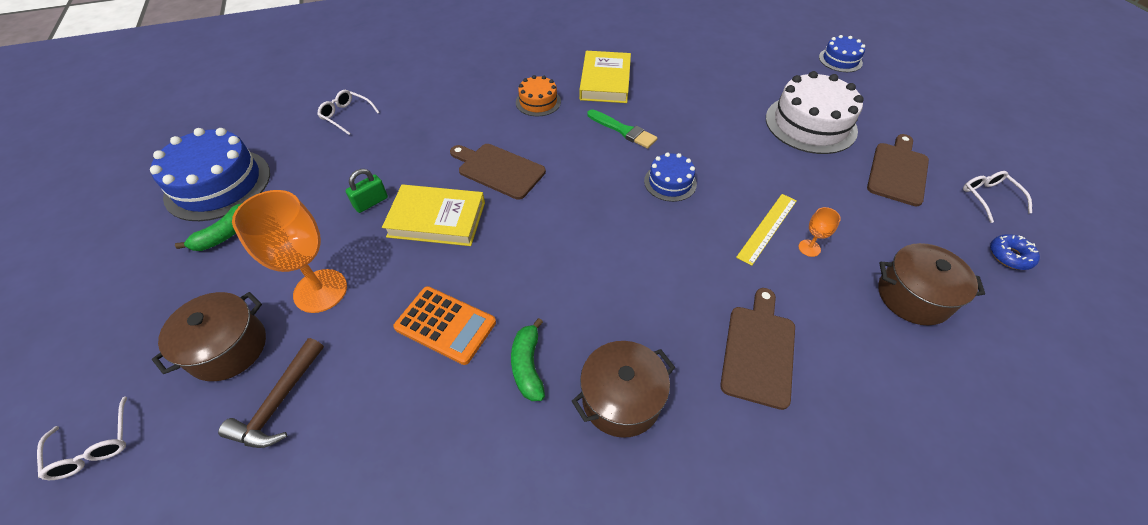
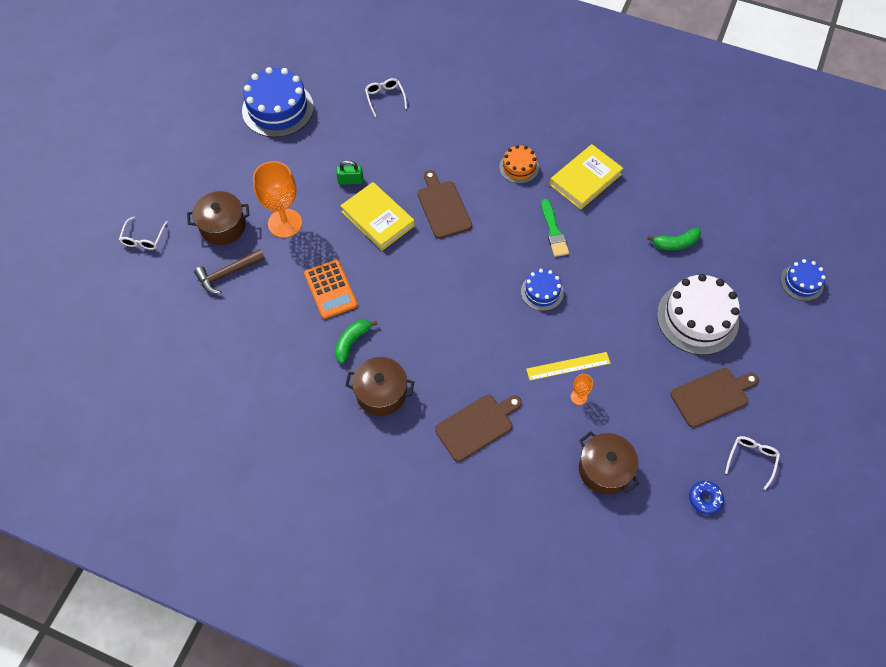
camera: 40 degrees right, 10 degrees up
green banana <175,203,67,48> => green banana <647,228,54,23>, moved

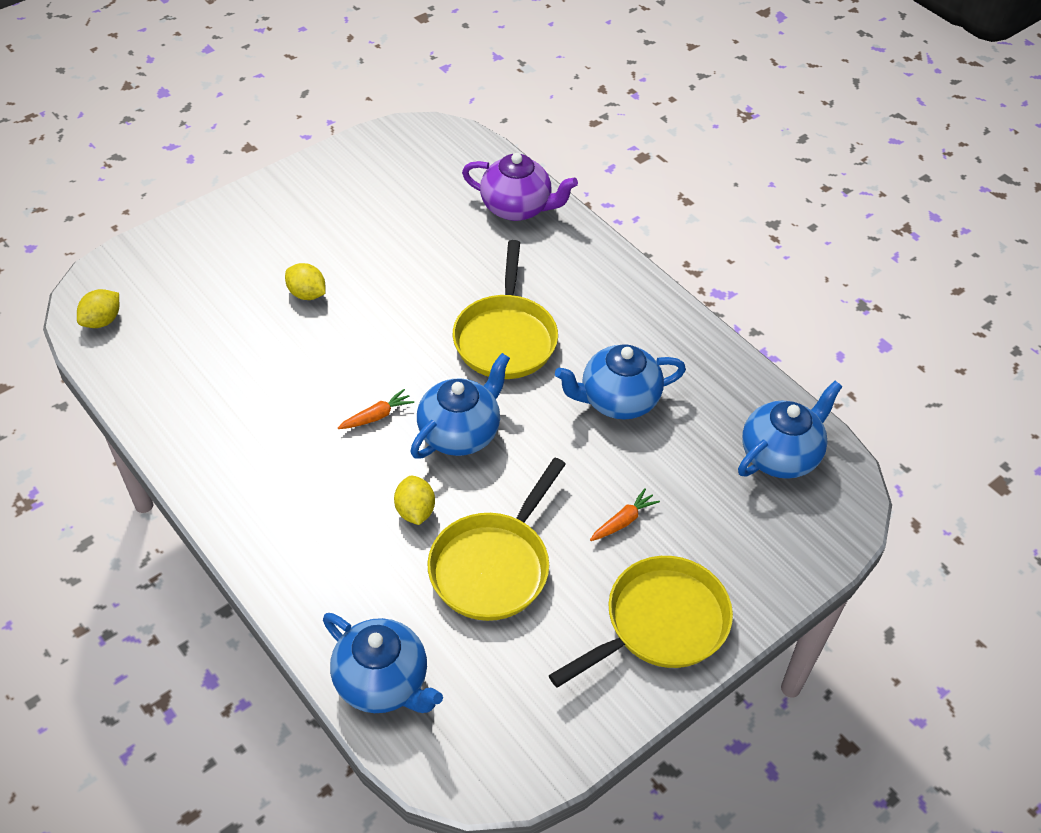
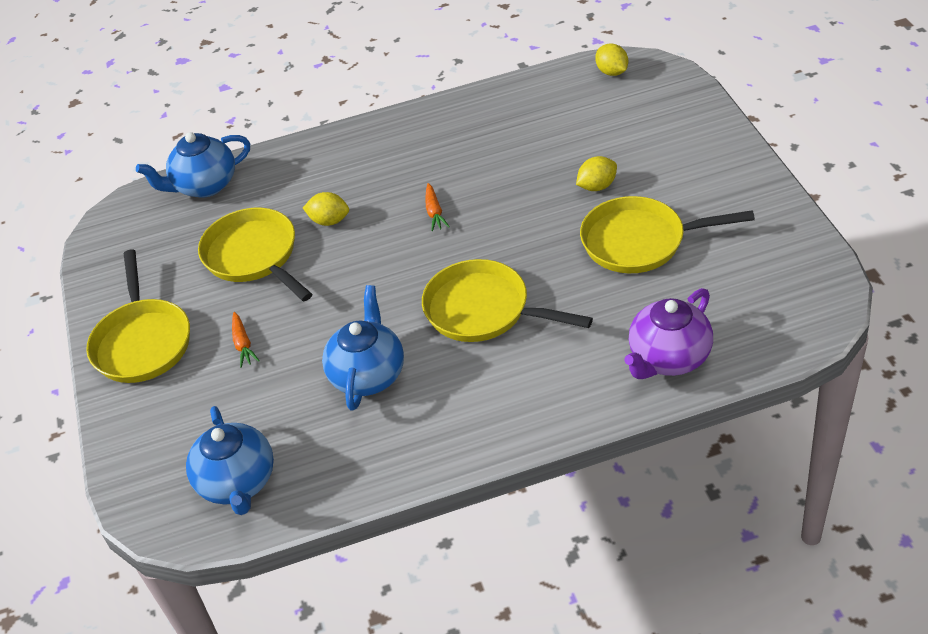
camera: 120 degrees right, 5 degrees down
nothing => yellow pan <580,196,175,77>
blue teapot <410,353,100,105> => nothing

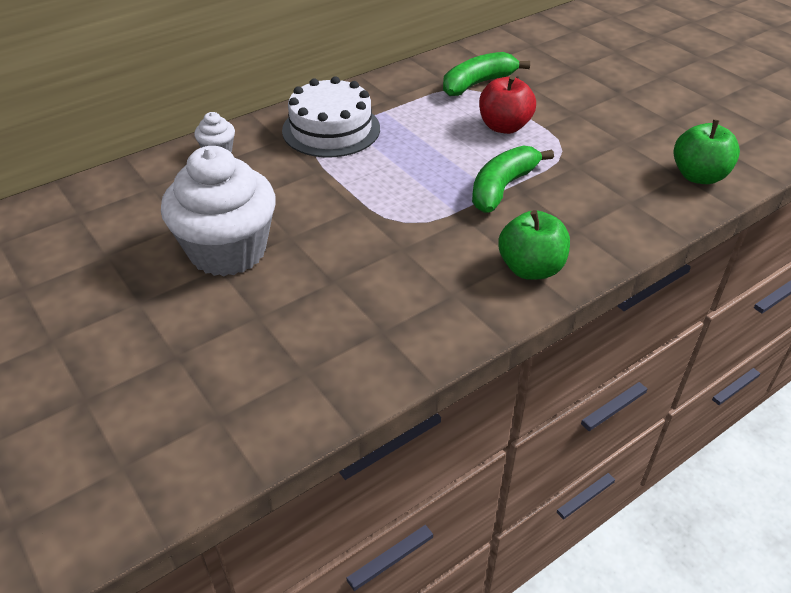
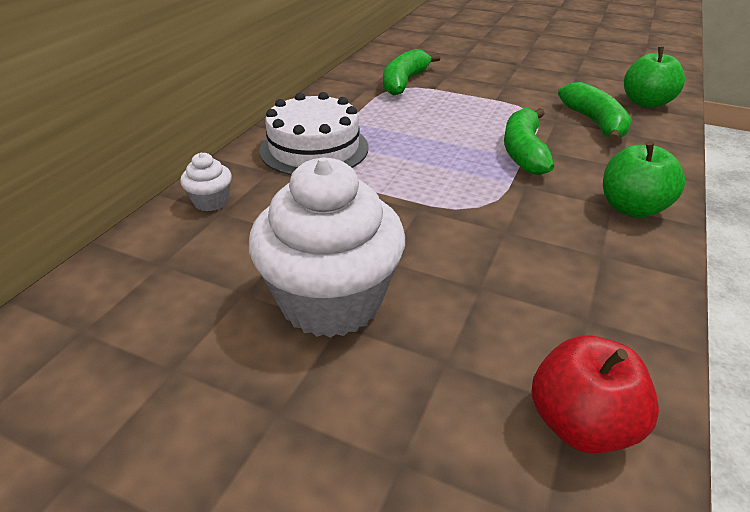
camera: 30 degrees left, 5 degrees down
red apple <479,75,57,59> => red apple <532,335,127,119>, moved
nothing => green banana <558,82,74,61>

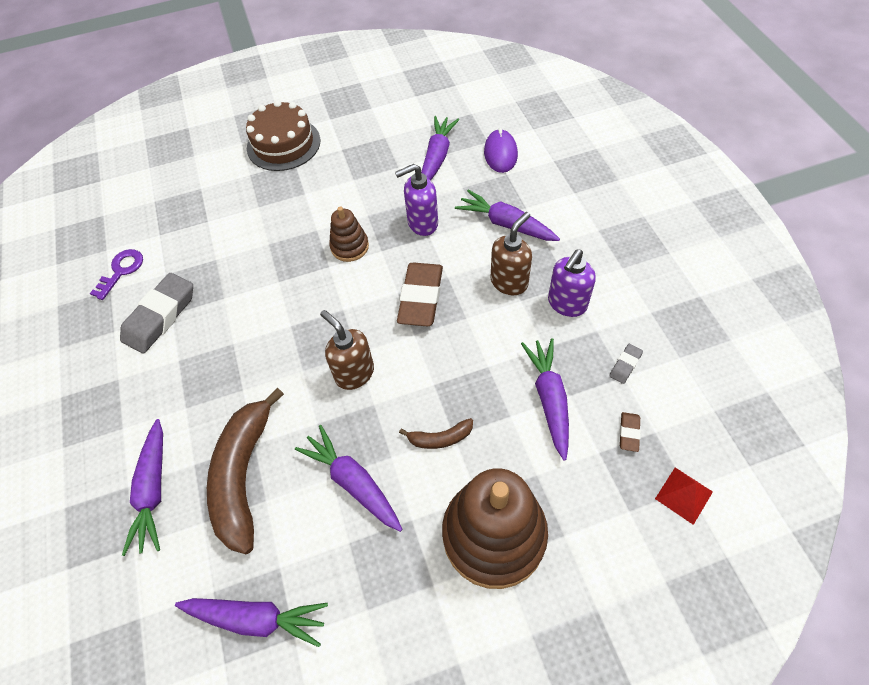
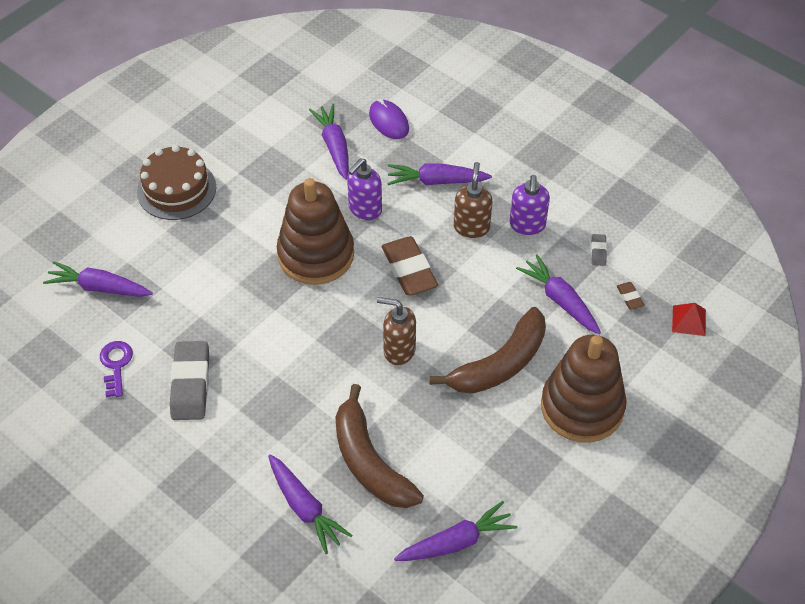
camera: 35 degrees left, 5 degrees down
purple carrot <295,425,107,107> => purple carrot <43,261,110,36>, moved
brown stacking toy <329,207,40,55> => brown stacking toy <277,178,77,107>, x2.02
brown banana <399,418,74,31> => brown banana <429,307,117,87>, x2.21

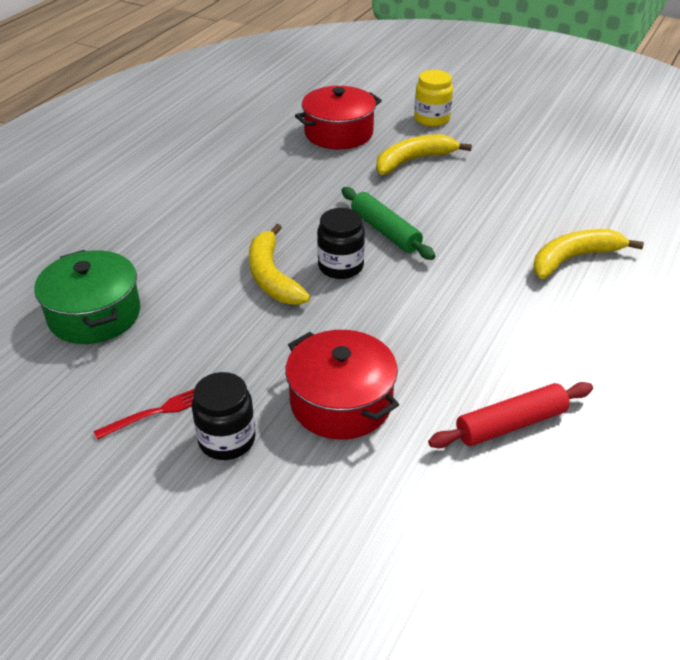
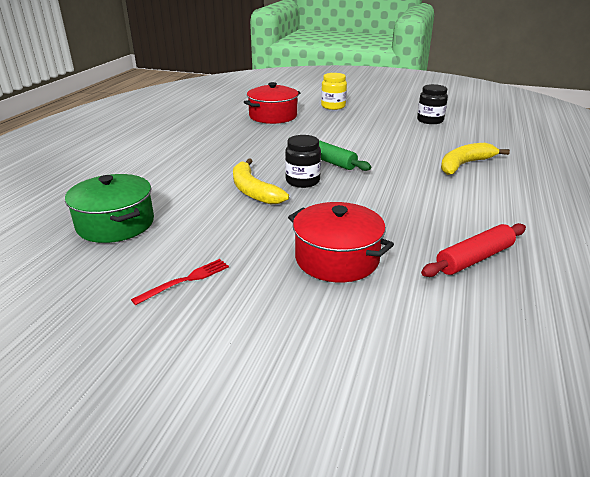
camera: 10 degrees left, 10 degrees down
black jar <192,372,63,88> => black jar <417,84,31,40>, moved
yellow banana <376,134,96,41> => nothing

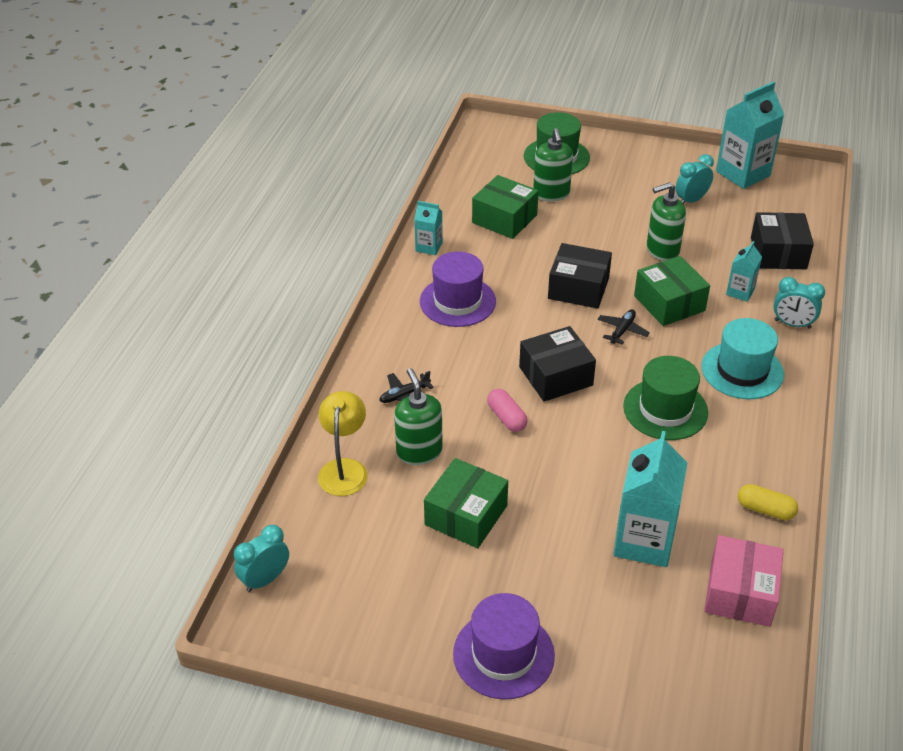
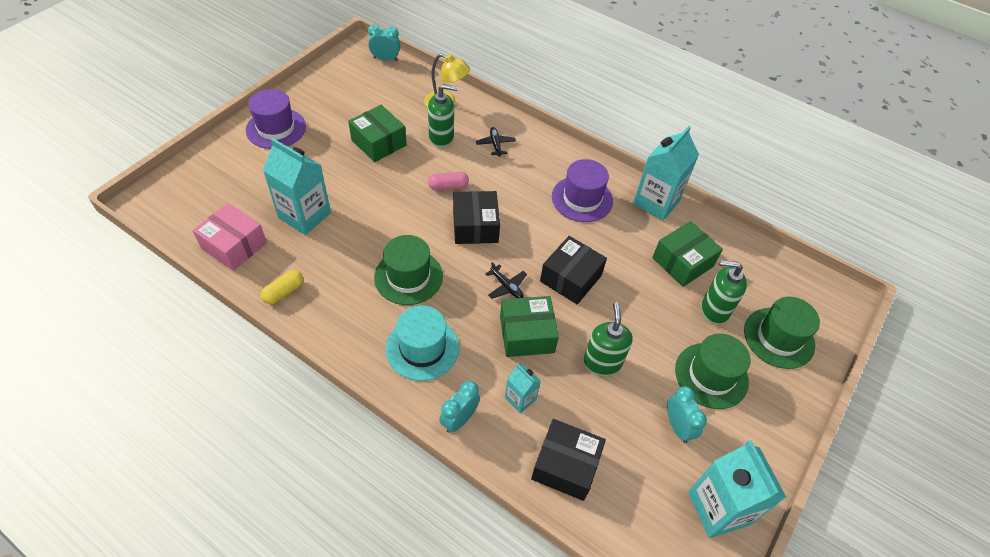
camera: 105 degrees right, 10 degrees up
turquoise clock <234,525,55,67> => turquoise clock <368,24,32,37>, 60 degrees counterclockwise
turquoise carton <414,201,29,54> => turquoise carton <633,126,66,95>, x1.92
nothing => green hat <675,333,75,76>

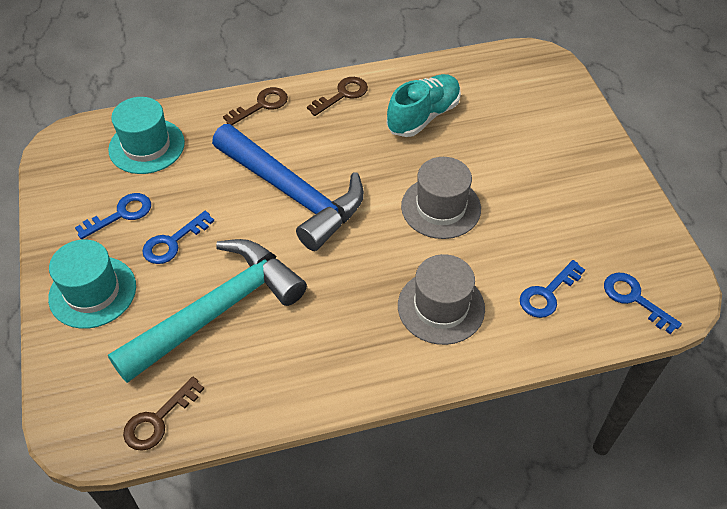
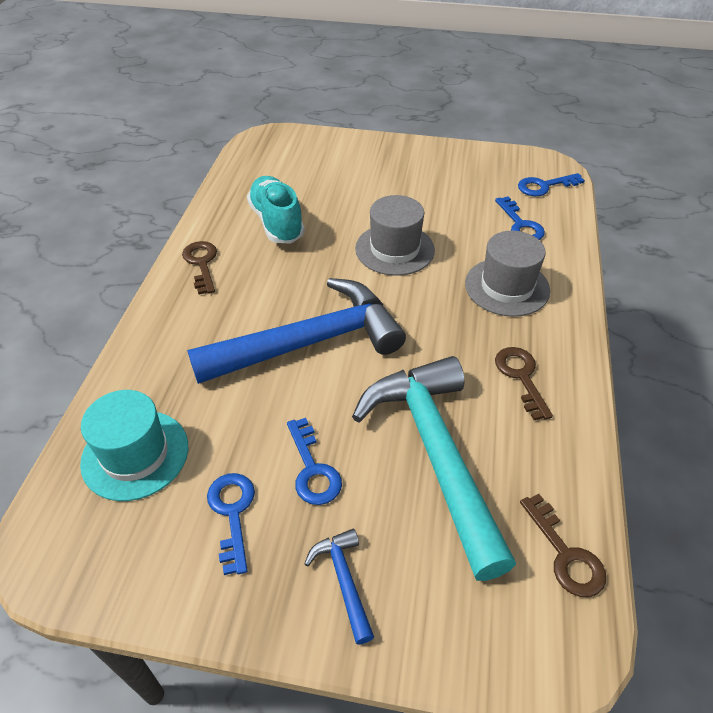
camera: 65 degrees left, 5 degrees down
turquoise hat <48,240,88,89> => blue hammer <304,528,70,117>
brown key <223,87,65,38> => brown key <495,347,58,73>, moved

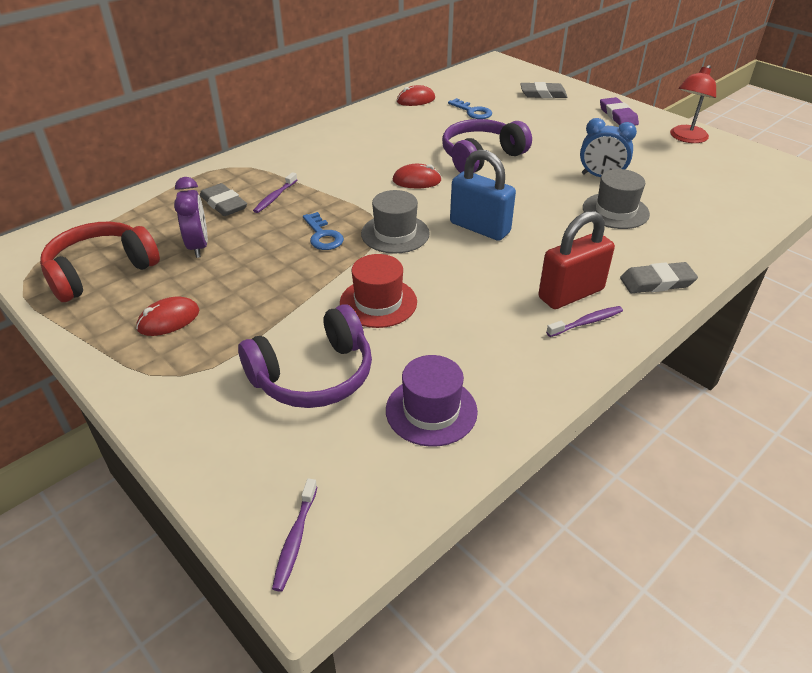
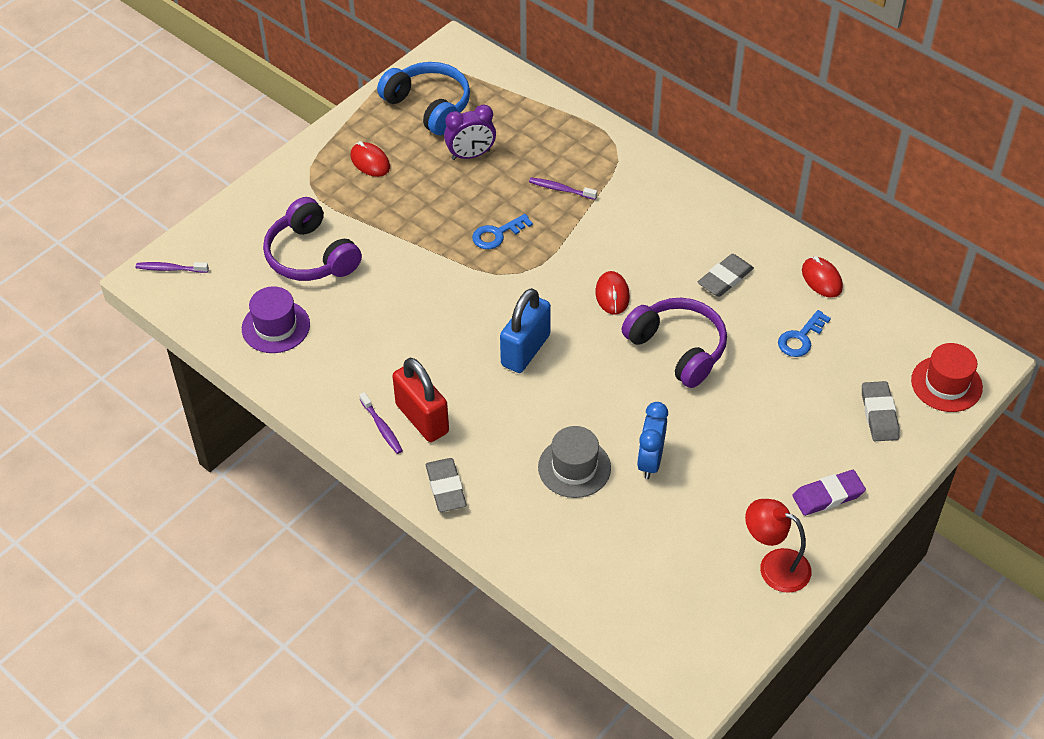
camera: 85 degrees right, 10 degrees up
red headphones <40,221,120,81> => blue headphones <377,62,93,73>
grey eraser <200,183,47,33> => grey eraser <697,254,57,43>, moved
red hat <340,254,77,74> => red hat <911,343,72,69>, moved
grey hat <361,190,69,64> => nothing

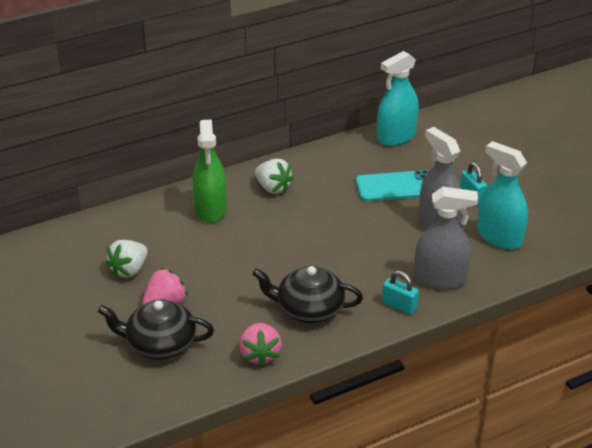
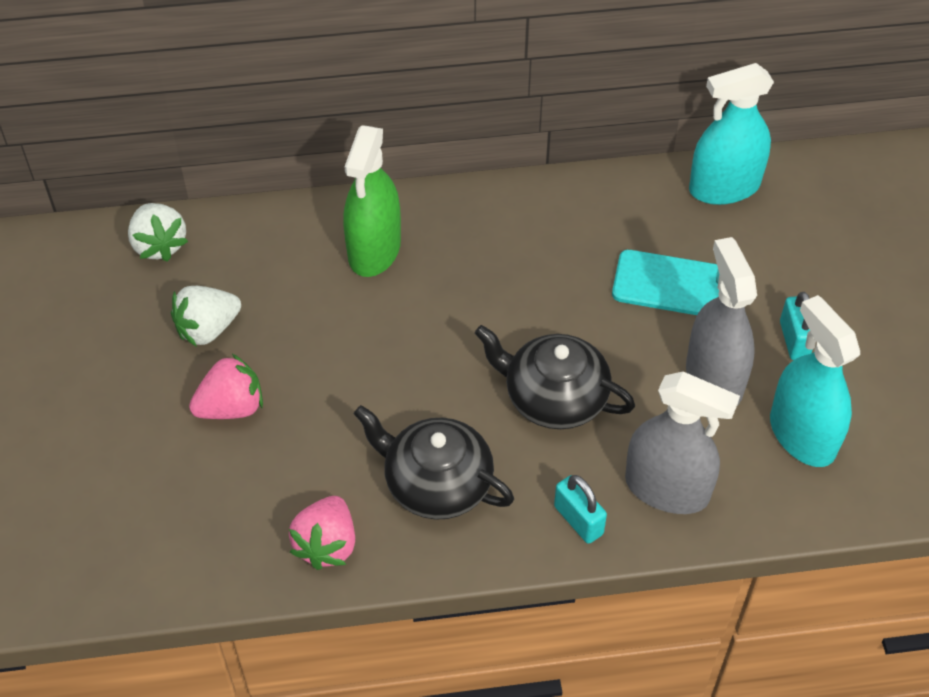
camera: 20 degrees right, 15 degrees up
white strawberry <255,159,39,35> => white strawberry <128,203,60,59>, moved
black teapot <98,299,116,61> => black teapot <475,325,160,104>, moved

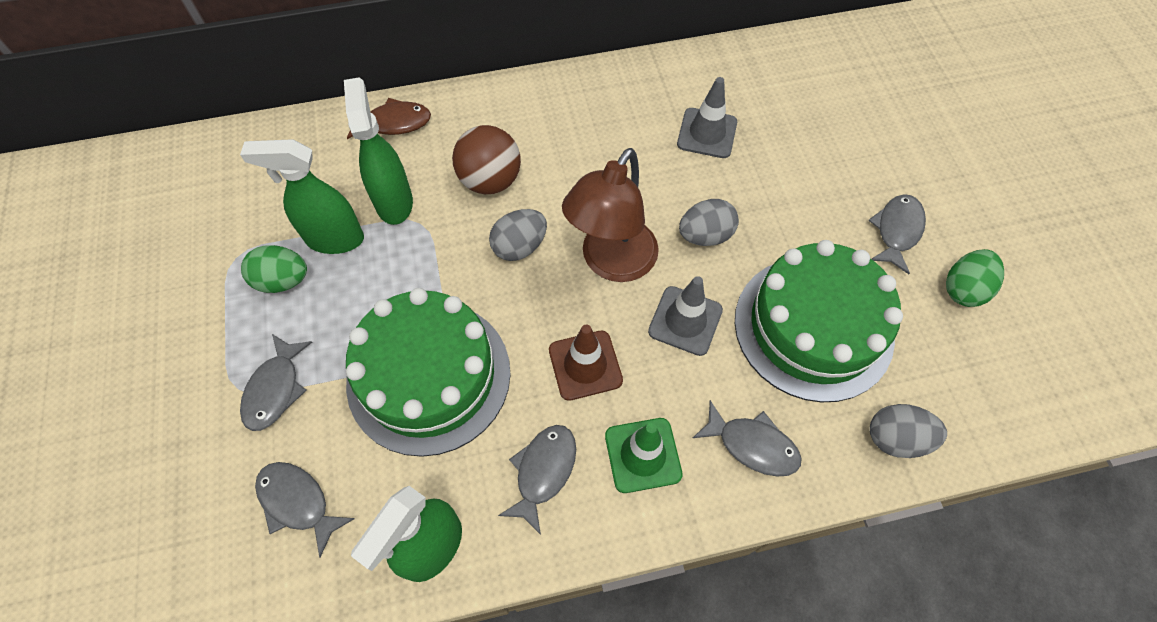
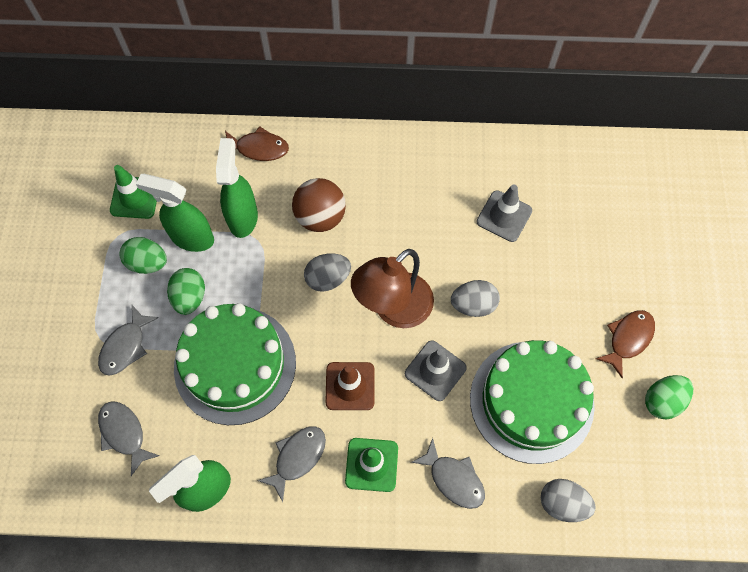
camera: 15 degrees right, 5 degrees up
nothing => green traffic cone <110,165,47,54>
nothing => green egg <167,268,38,47>
grey fish <868,194,58,80> => brown fish <595,310,60,68>

